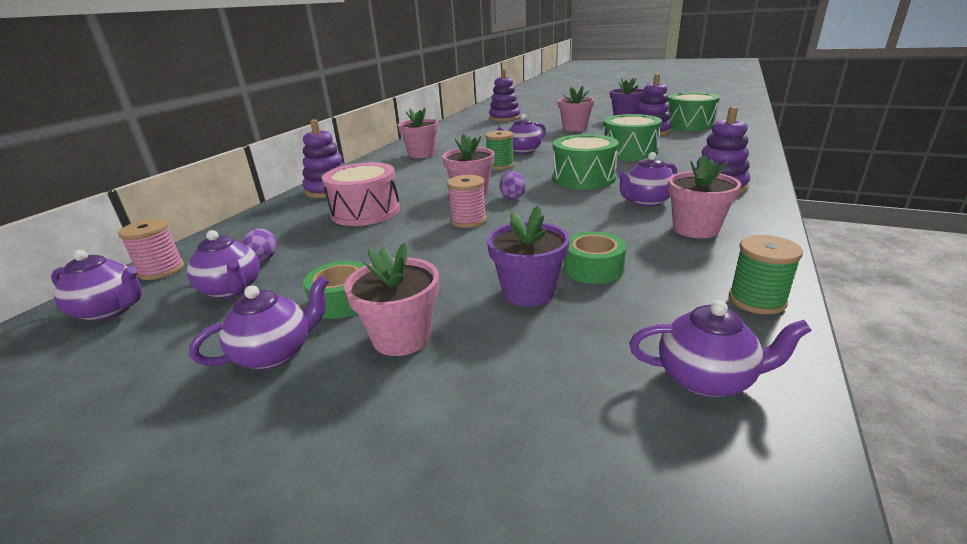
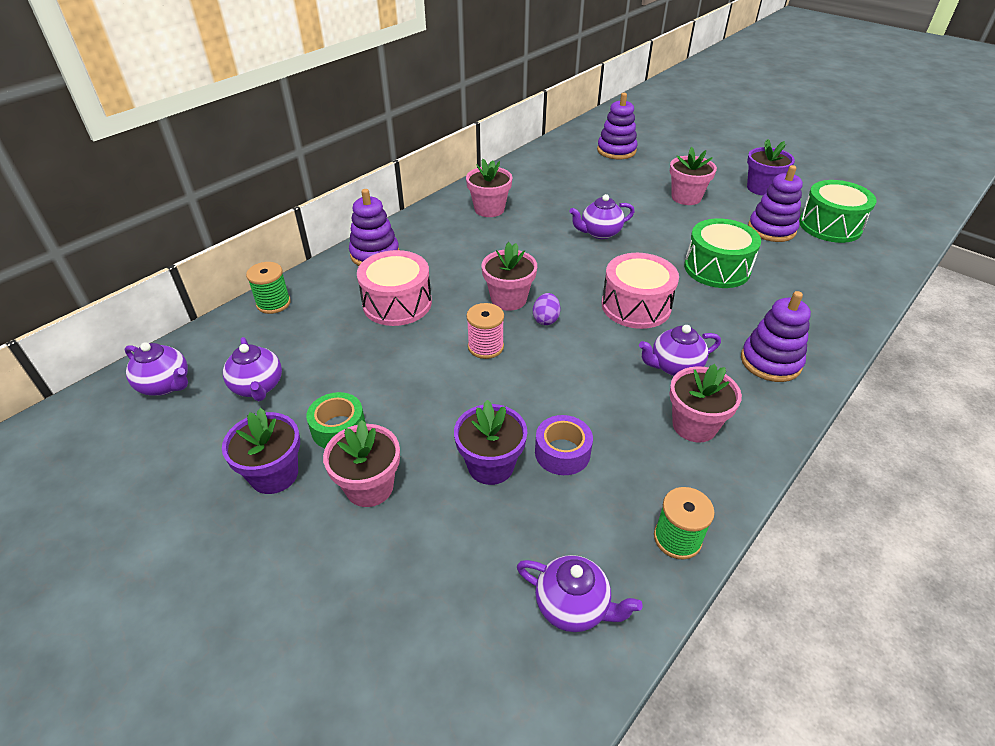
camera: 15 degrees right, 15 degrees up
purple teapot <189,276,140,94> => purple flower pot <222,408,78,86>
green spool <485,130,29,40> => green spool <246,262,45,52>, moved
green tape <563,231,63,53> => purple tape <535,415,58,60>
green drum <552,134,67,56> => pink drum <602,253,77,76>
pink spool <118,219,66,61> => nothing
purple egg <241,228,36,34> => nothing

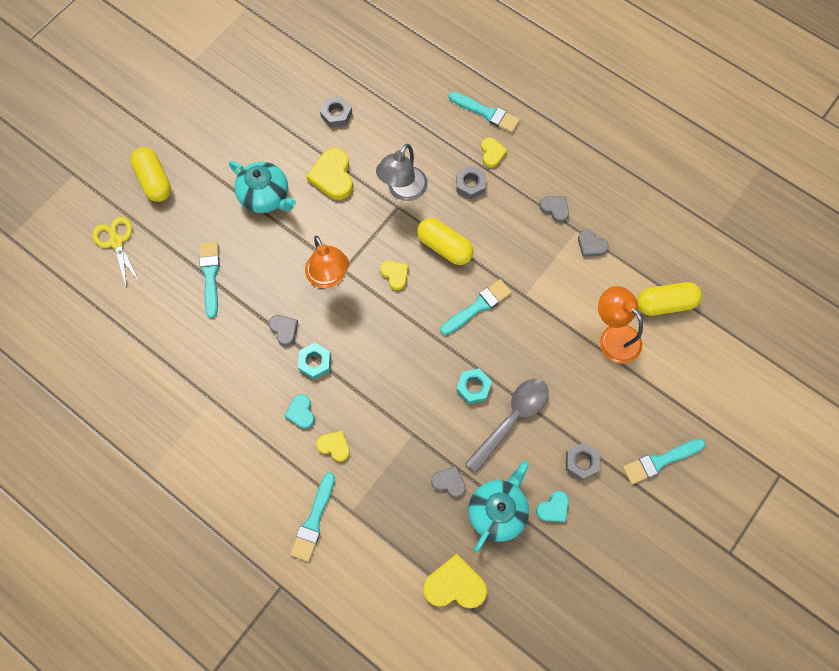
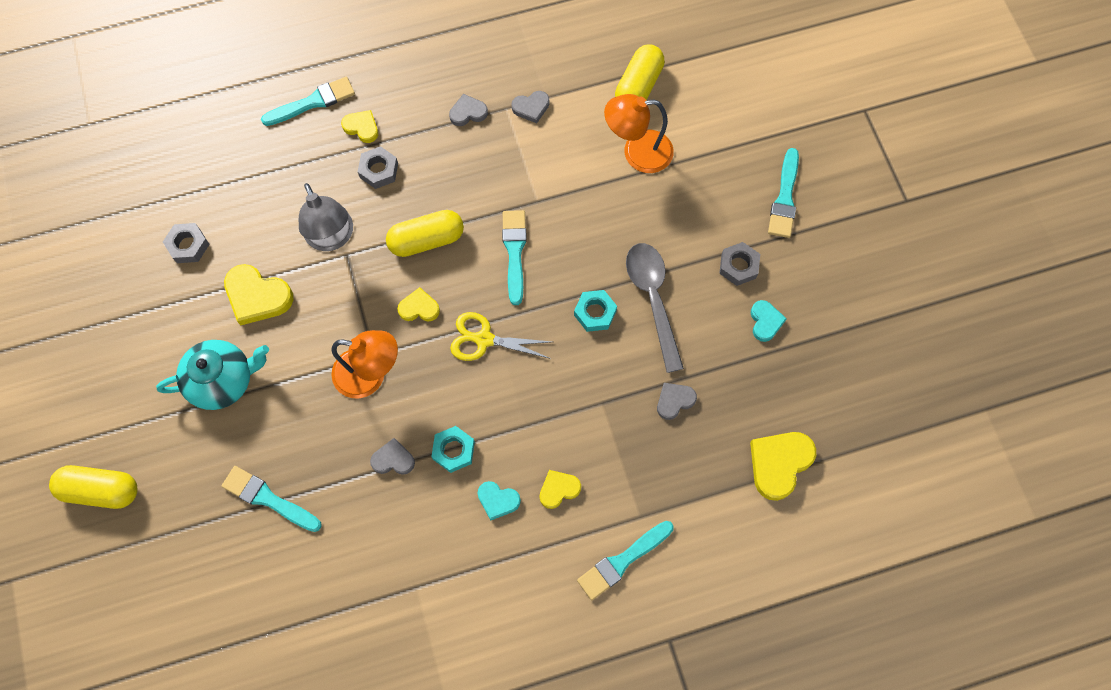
camera: 55 degrees left, 0 degrees up
yellow scissors <92,217,49,72> => yellow scissors <450,312,102,49>, moved
turquoise brush <290,472,45,89> => turquoise brush <577,521,97,79>, 90 degrees clockwise
turquoise teapot <468,461,61,91> => nothing

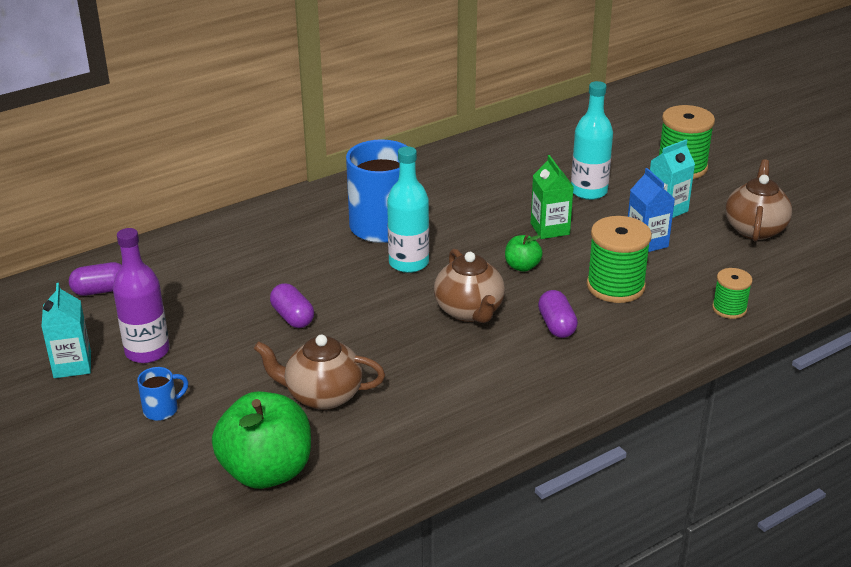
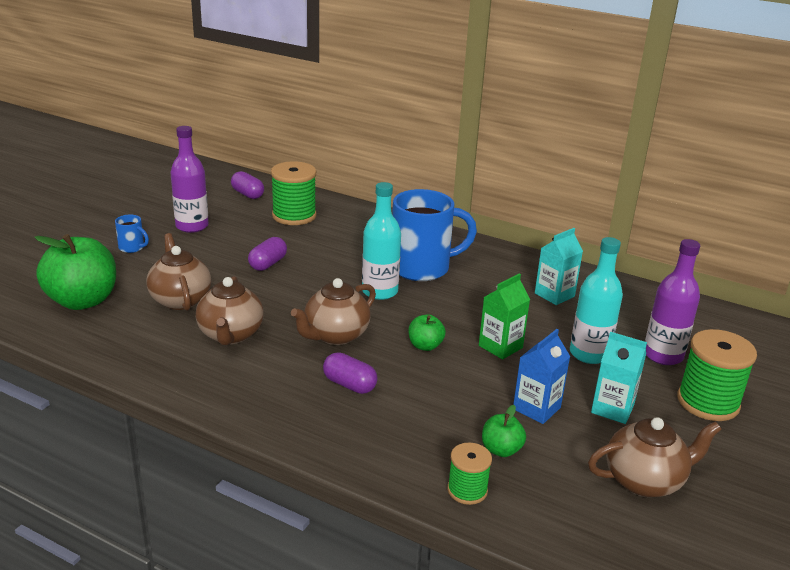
camera: 60 degrees right, 5 degrees down
nothing => brown teapot <196,276,68,69>
green spool <587,216,65,87> => green spool <271,161,45,64>, moved
purple capsule <538,290,40,48> => purple capsule <323,352,55,42>, 75 degrees clockwise
nothing => green apple <482,405,44,52>
turquoise carton <41,283,50,95> => turquoise carton <535,228,48,77>, moved
nothing => purple bottle <645,239,55,126>

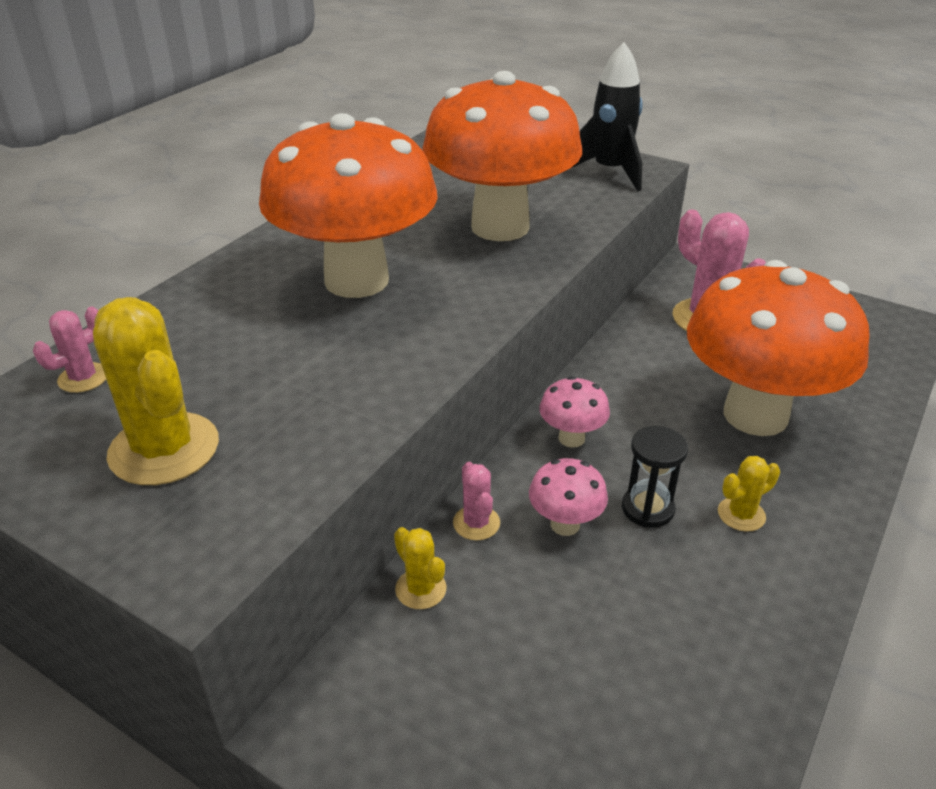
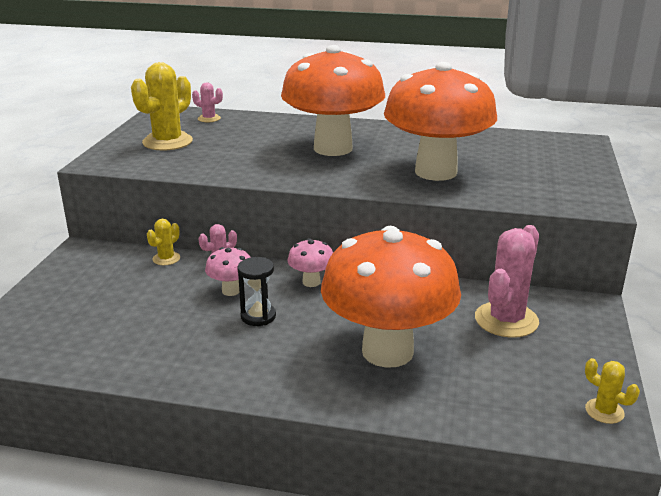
camera: 70 degrees right, 10 degrees down
yellow cactus <718,456,62,76> => yellow cactus <585,358,55,66>, moved
black rocket <571,42,72,149> => nothing

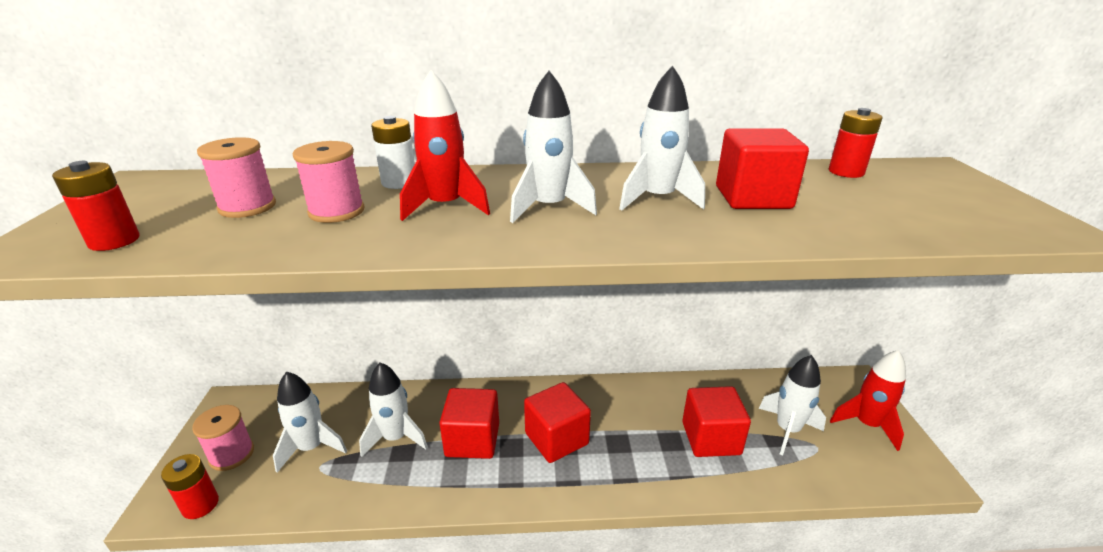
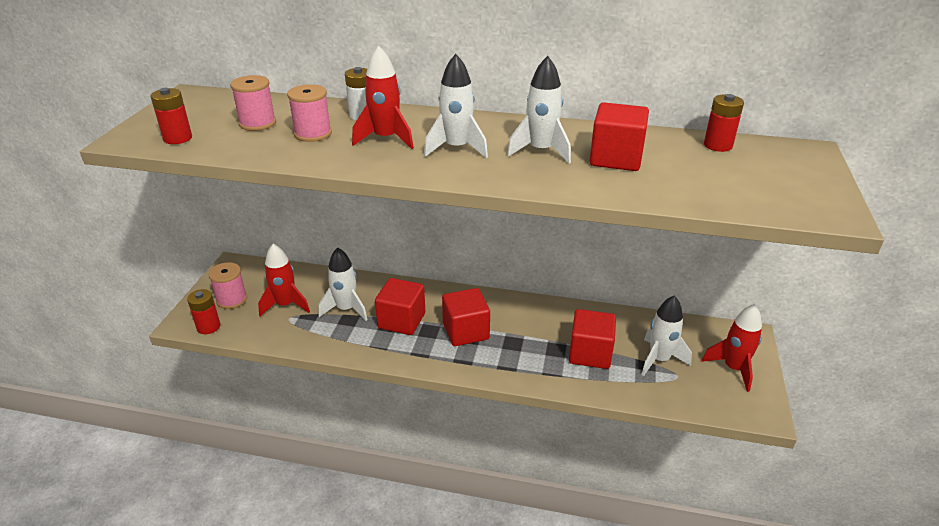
camera: 15 degrees right, 5 degrees up
white rocket <273,371,74,102> => red rocket <258,244,52,73>

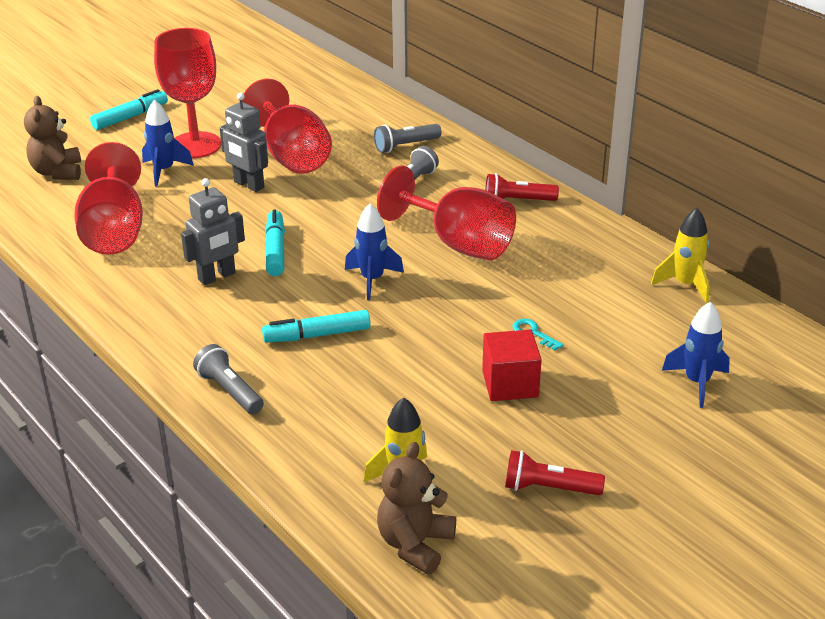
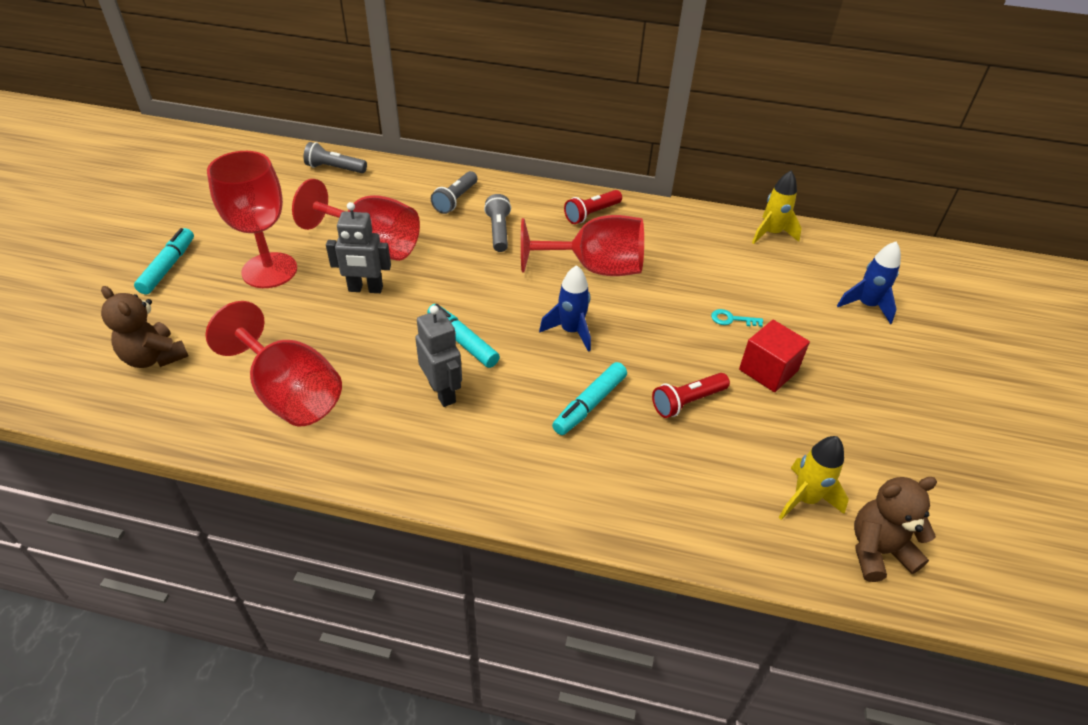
camera: 40 degrees left, 10 degrees up
grey flashlight <193,344,71,70> => grey flashlight <303,142,64,31>, moved
grey robot <181,178,64,107> => grey robot <415,305,47,102>, 45 degrees counterclockwise
red flashlight <505,450,100,45> => red flashlight <652,373,78,45>, moved
brown teddy bear <377,442,79,133> => brown teddy bear <854,477,83,105>, 90 degrees clockwise
blue rocket <142,100,52,86> => nothing

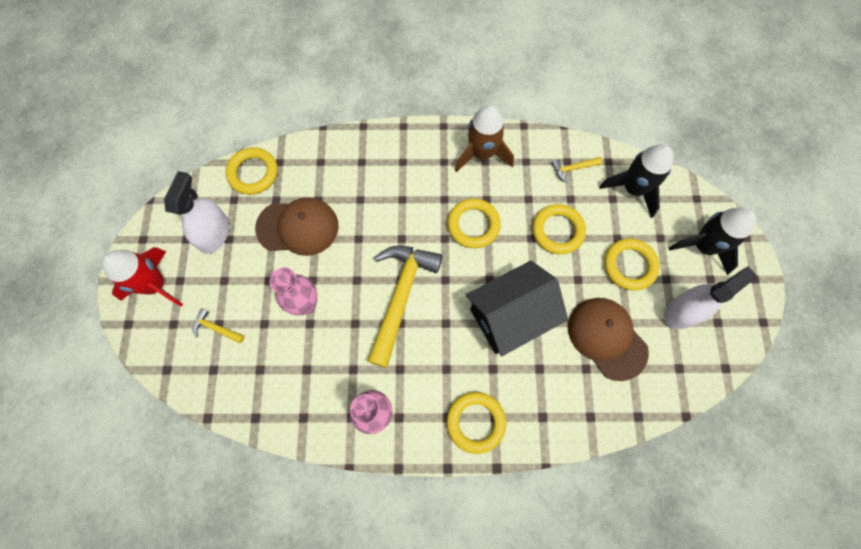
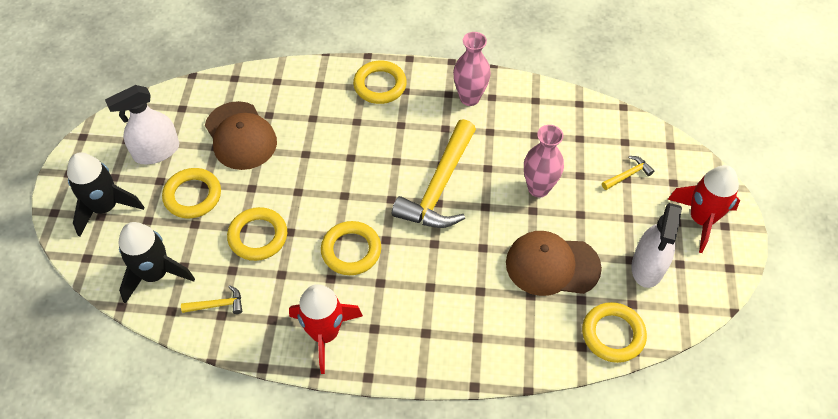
camera: 175 degrees left, 15 degrees down
brown rocket <455,105,59,67> => red rocket <289,284,74,90>
yellow hammer <193,308,52,35> => yellow hammer <602,156,52,34>, 60 degrees counterclockwise
black house <466,261,102,95> => nothing

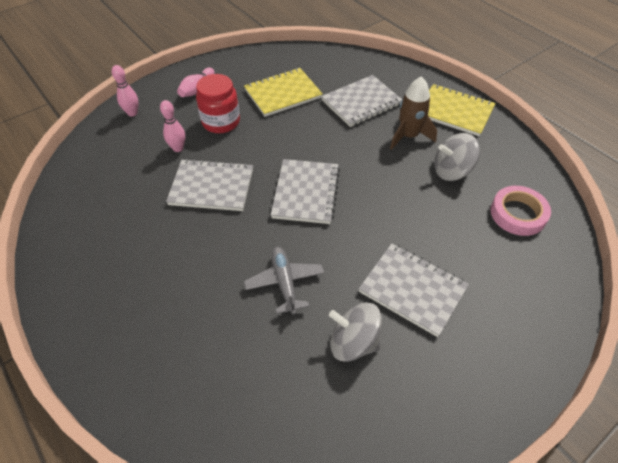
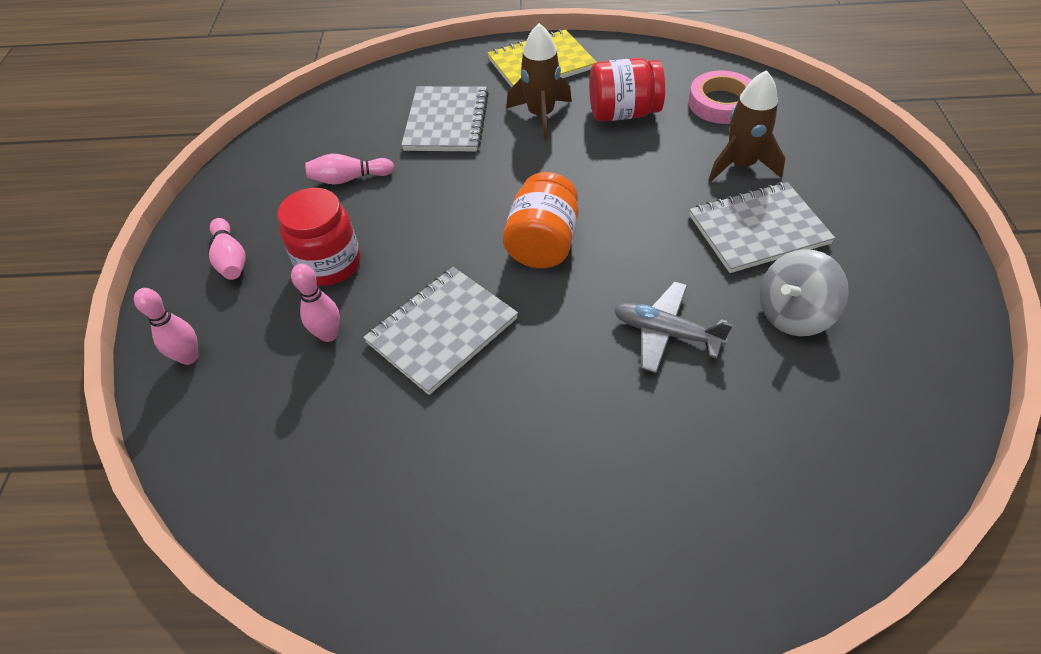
camera: 50 degrees left, 0 degrees up
yellow notebook <244,68,79,49> => pink bowling pin <305,154,89,31>
grey notebook <271,159,69,65> => orange jar <503,172,75,96>
grey spinning top <434,133,46,48> => red jar <589,58,76,63>
nothing => brown rocket <709,70,76,112>

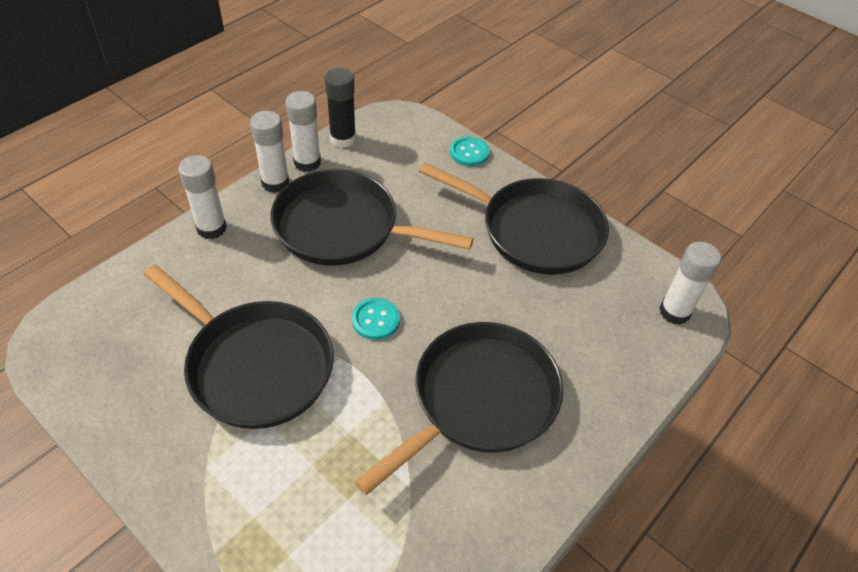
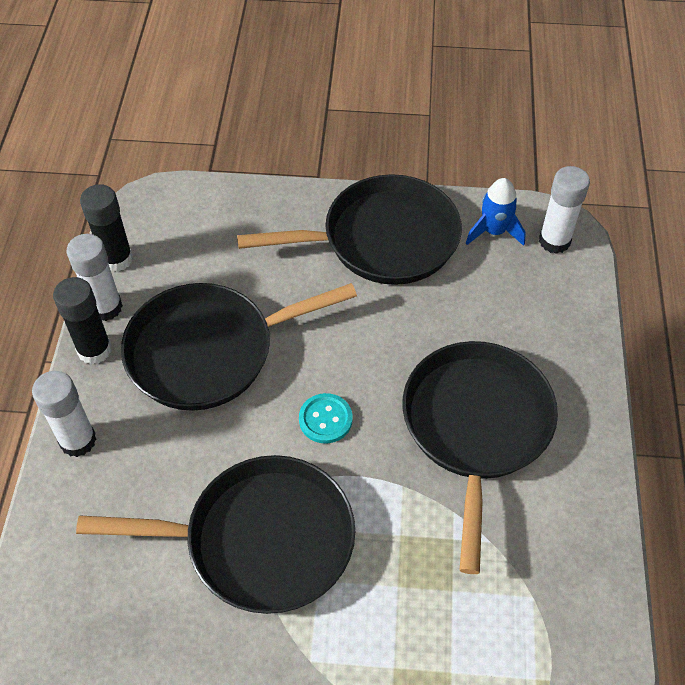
camera: 35 degrees left, 5 degrees up
white glue stick <250,111,40,82> => black glue stick <53,277,59,88>
nothing => blue rocket <466,178,60,68>
turquoise button <450,137,39,29> => nothing

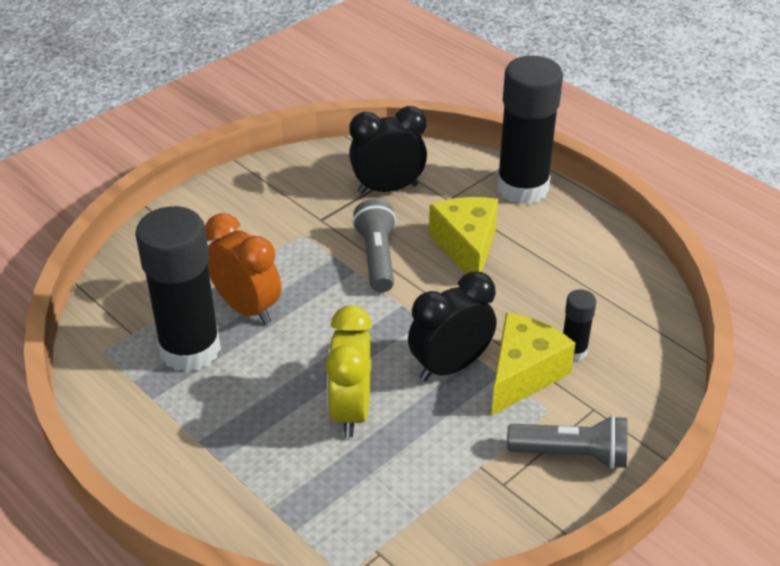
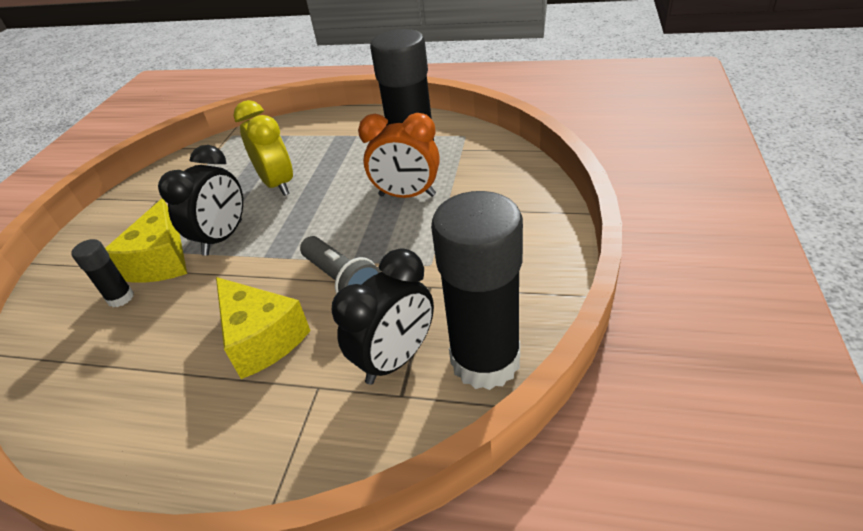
camera: 150 degrees right, 0 degrees up
black glue stick <497,56,66,148> => black glue stick <431,191,92,199>, moved
grey flashlight <507,415,120,54> => nothing

